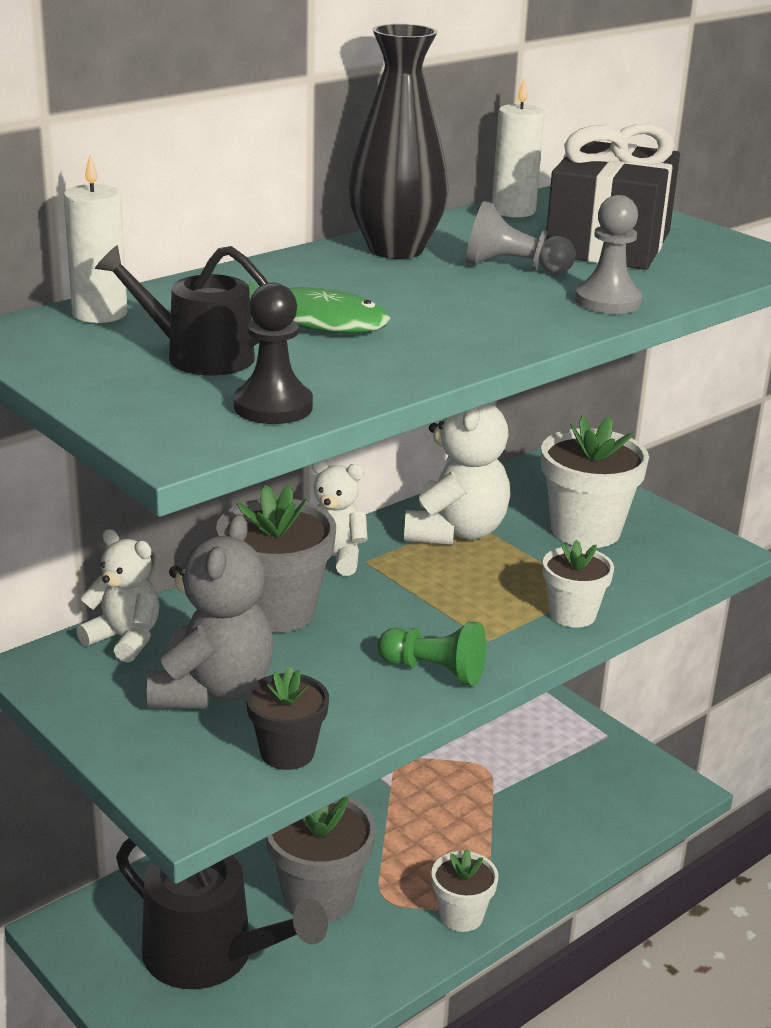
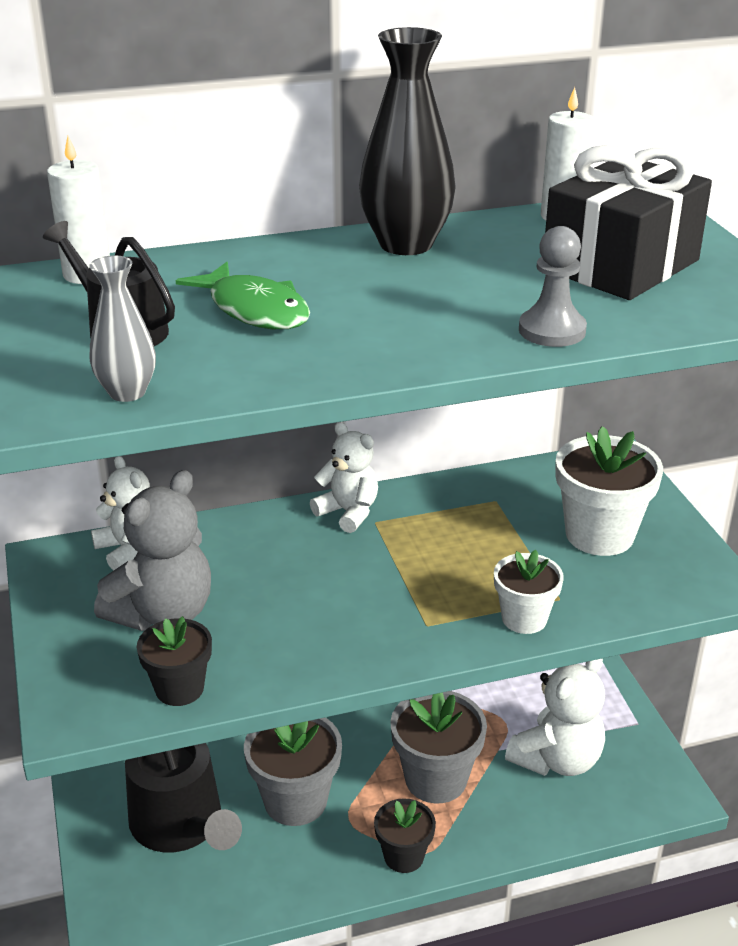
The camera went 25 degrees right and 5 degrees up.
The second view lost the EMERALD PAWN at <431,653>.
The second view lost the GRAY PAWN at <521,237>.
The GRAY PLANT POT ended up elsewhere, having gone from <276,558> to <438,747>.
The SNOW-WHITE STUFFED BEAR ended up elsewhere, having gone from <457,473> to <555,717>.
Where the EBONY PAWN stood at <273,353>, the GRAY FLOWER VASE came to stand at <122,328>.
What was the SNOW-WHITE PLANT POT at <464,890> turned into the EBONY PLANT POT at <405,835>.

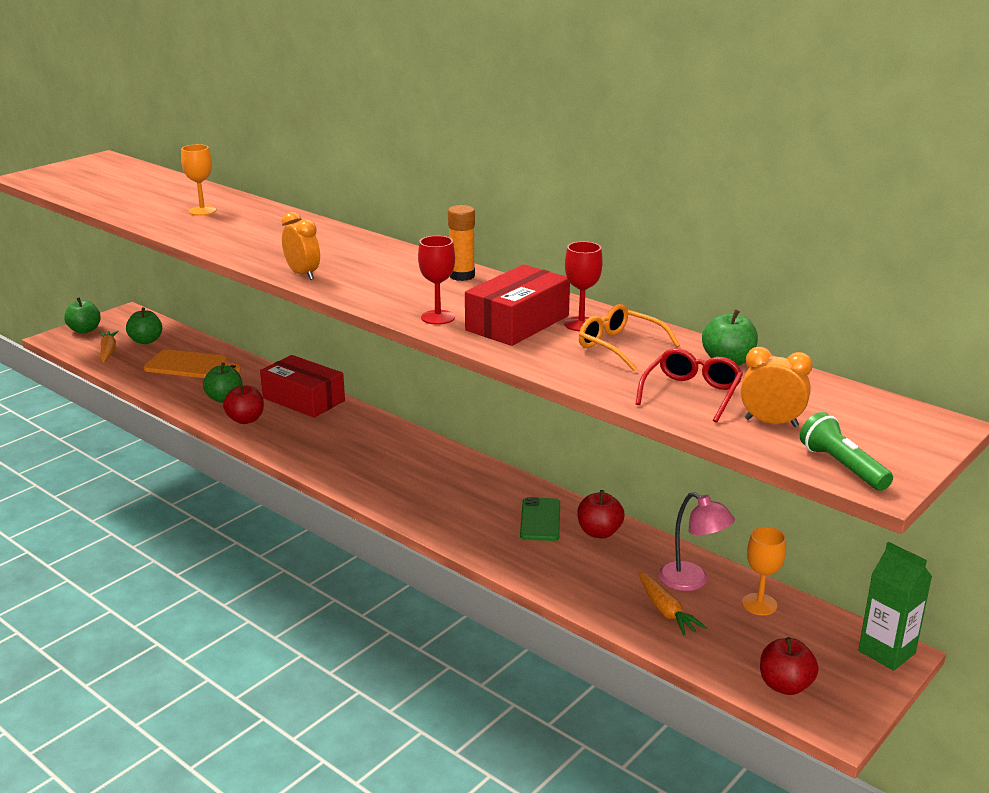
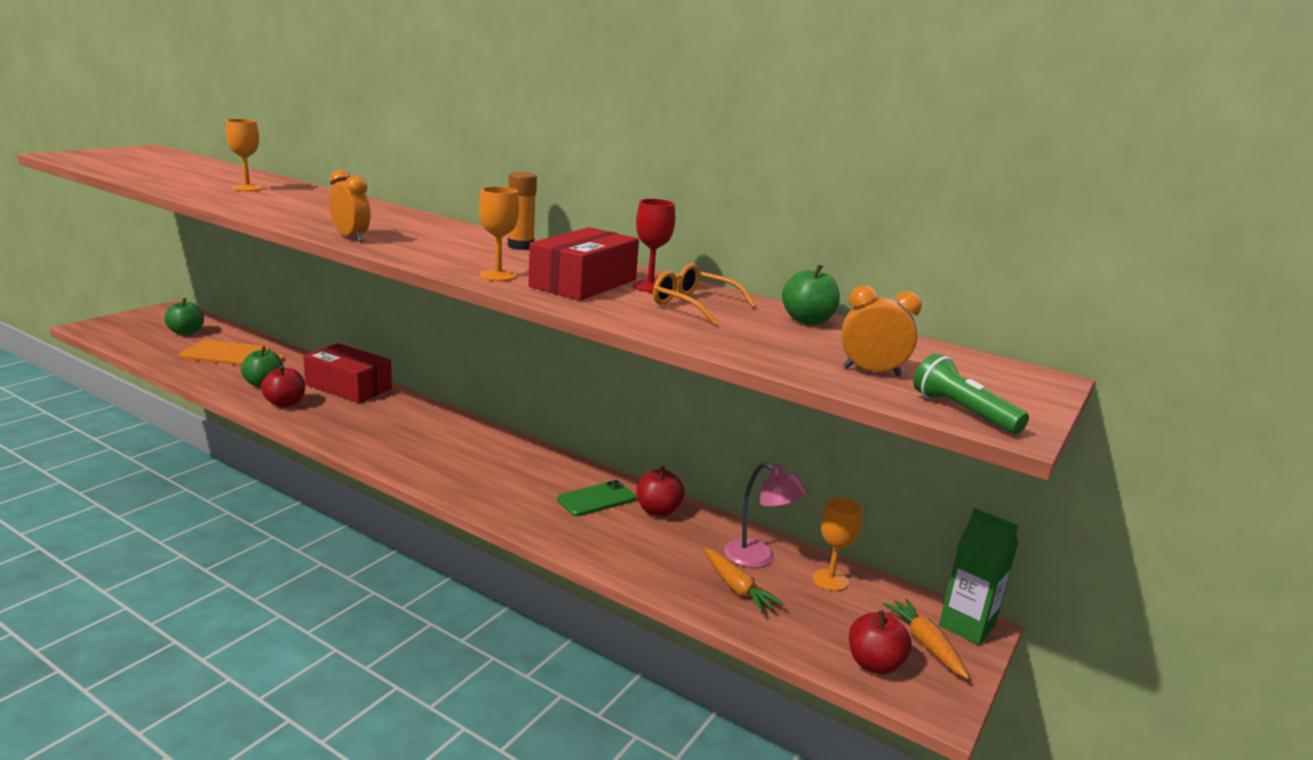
The camera went 10 degrees left and 5 degrees down.
The second view lost the EMERALD APPLE FRUIT at <82,315>.
The second view lost the CRIMSON SPECTACLES at <689,385>.
The ORANGE-COLOURED TOY CARROT ended up elsewhere, having gone from <109,346> to <926,639>.
What was the CRIMSON WINE GLASS at <436,280> turned into the ORANGE-COLOURED WINE GLASS at <499,233>.
The EMERALD SMARTPHONE at <540,519> ended up facing another way, 60 degrees clockwise from before.

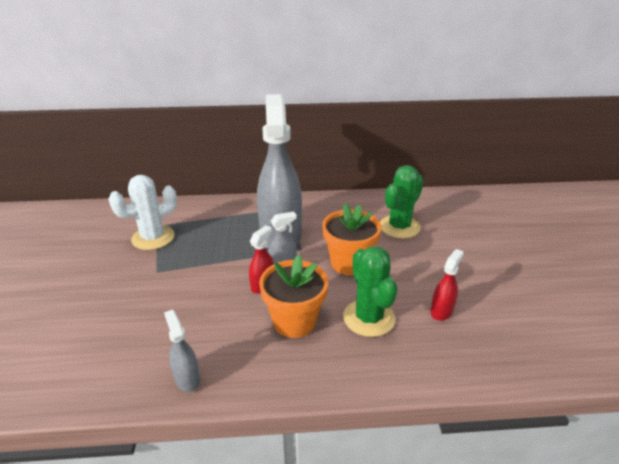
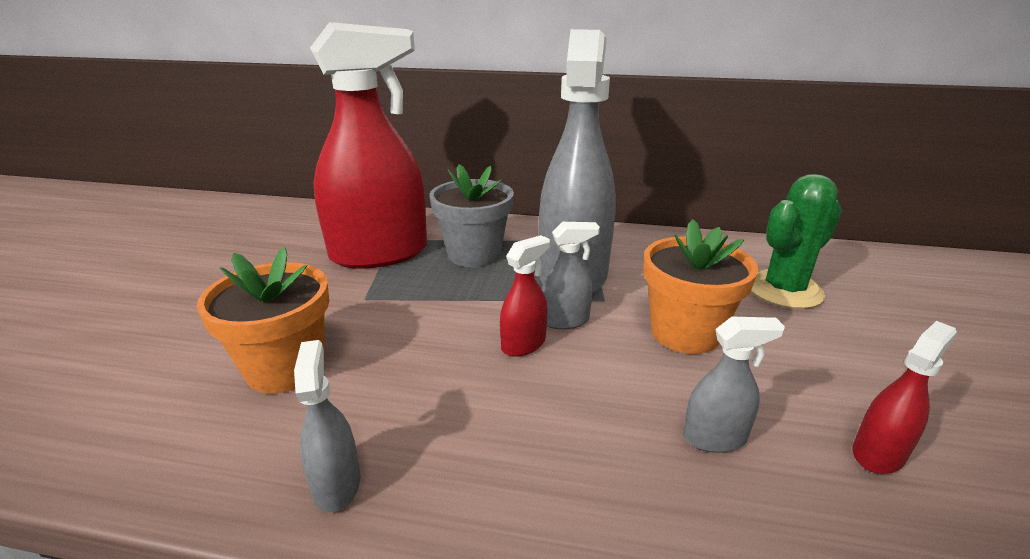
The camera went 15 degrees right and 5 degrees down.
The second view gained the GRAY PLANT POT at <471,215>.
The ORANGE-COLOURED PLANT POT ended up elsewhere, having gone from <293,296> to <263,320>.
Where the SNOW-WHITE SAGUARO CACTUS stood at <143,212>, the CRIMSON SPRAYER came to stand at <368,145>.
Where the EMERALD SAGUARO CACTUS stood at <370,291>, the GRAY SPRAYER came to stand at <734,385>.

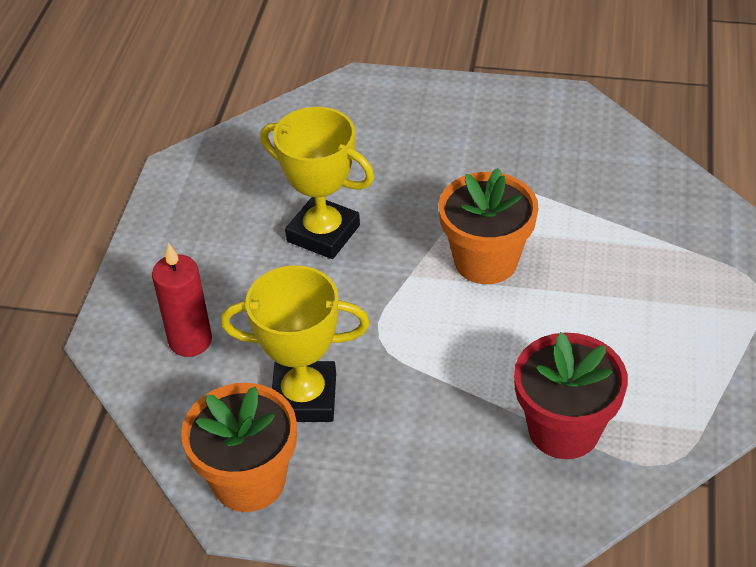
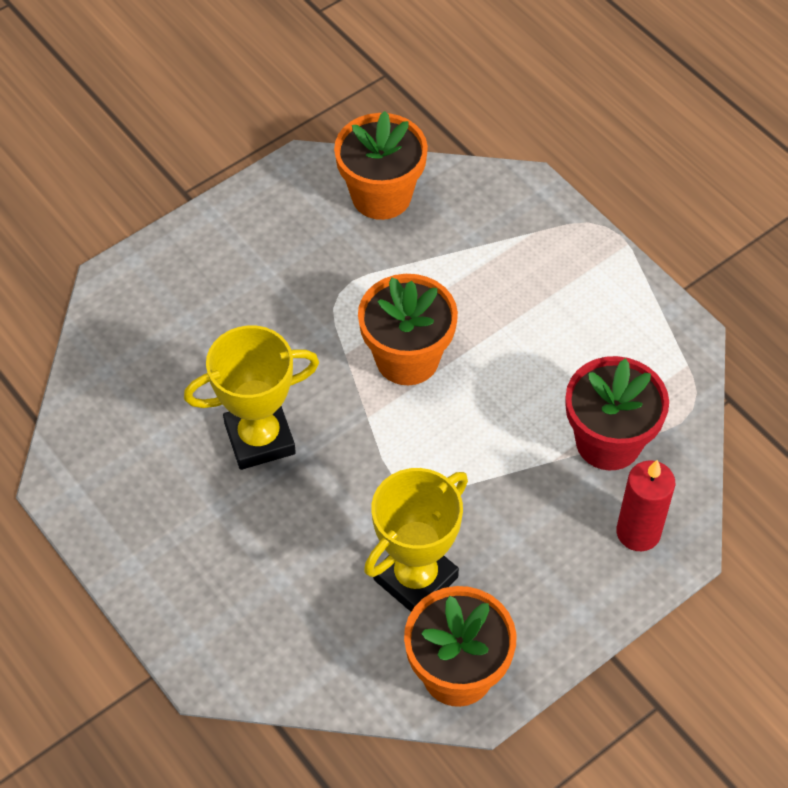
The camera went 50 degrees left and 10 degrees up.
The second view gained the ORANGE-COLOURED PLANT POT at <381,165>.
The CRIMSON PILLAR CANDLE ended up elsewhere, having gone from <182,300> to <645,505>.

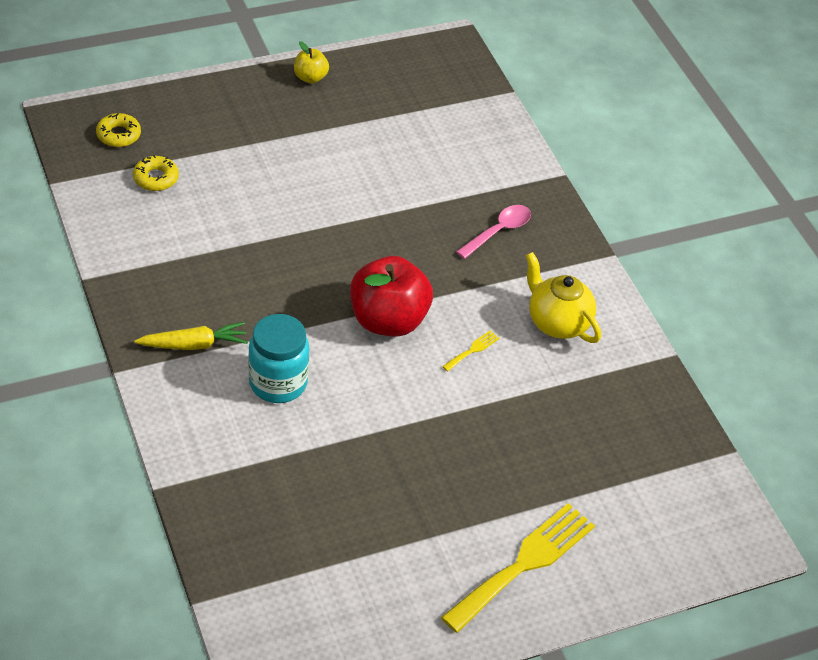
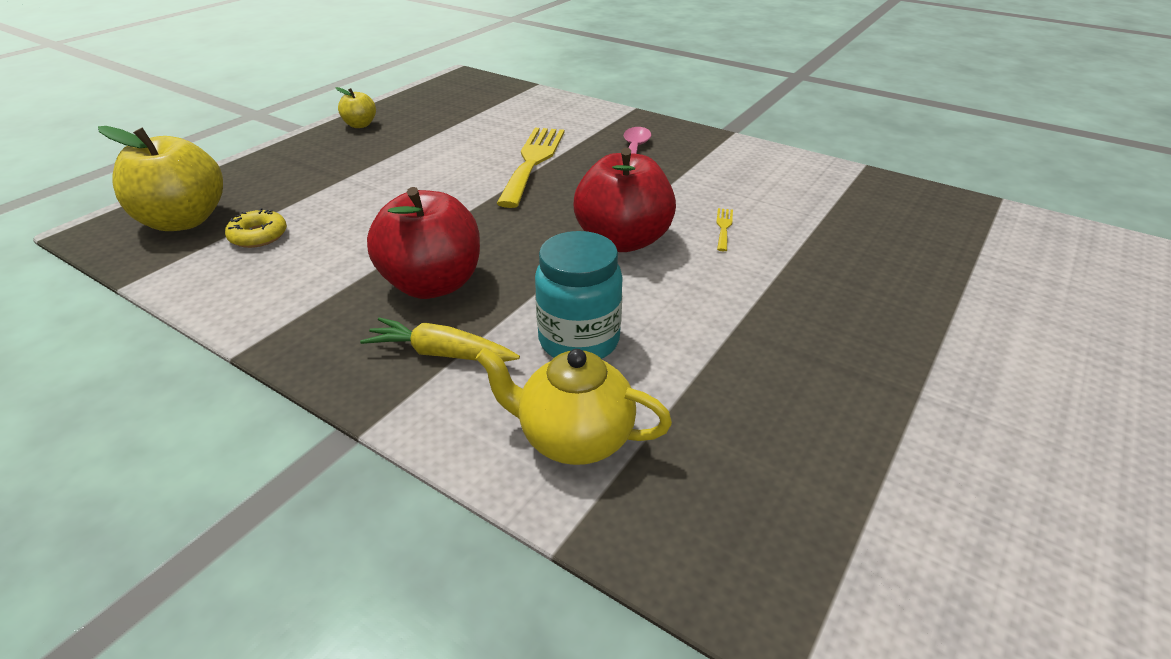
The camera went 30 degrees left and 10 degrees down.
The second view gained the CRIMSON APPLE FRUIT at <423,243>.
The BRIGHT YELLOW FORK ended up elsewhere, having gone from <518,568> to <530,168>.
The BRIGHT YELLOW CHINA TEAPOT ended up elsewhere, having gone from <563,297> to <574,406>.
Where the BRIGHT YELLOW DOUGHNUT stood at <118,130>, the BRIGHT YELLOW APPLE FRUIT came to stand at <160,178>.
The BRIGHT YELLOW TOY CARROT at <191,336> ended up facing another way, 120 degrees counterclockwise from before.

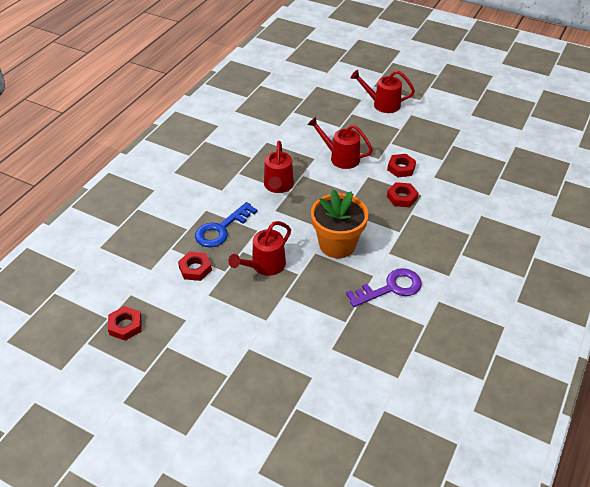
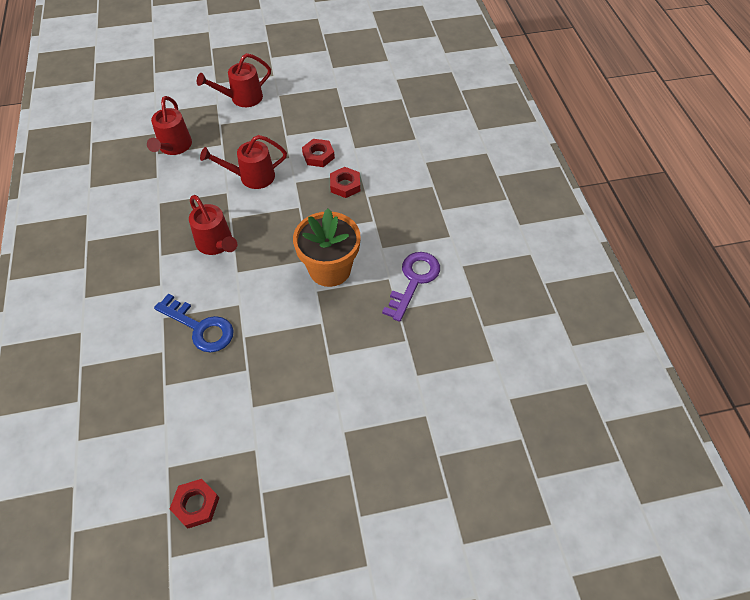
The camera went 40 degrees left and 10 degrees up.
The second view lost the CRIMSON HEXAGON NUT at <195,266>.
The CRIMSON WATERING CAN ended up elsewhere, having gone from <260,248> to <169,125>.
The ROYAL BLUE KEY at <226,224> ended up facing another way, 60 degrees counterclockwise from before.

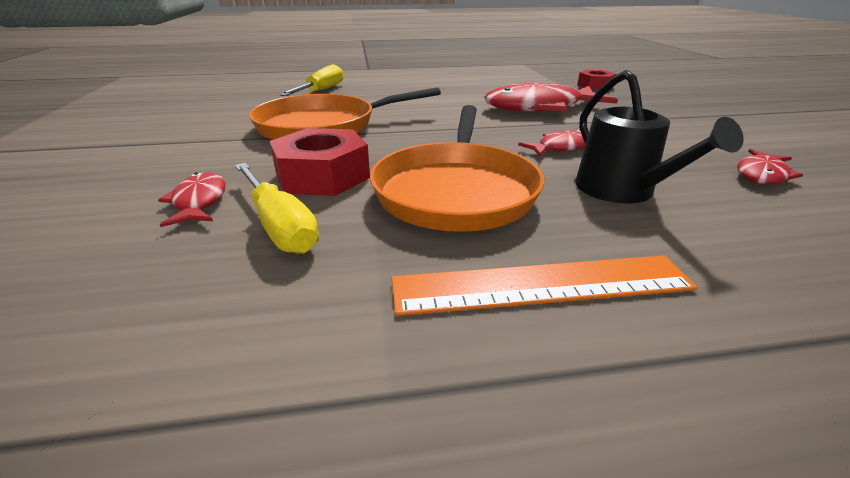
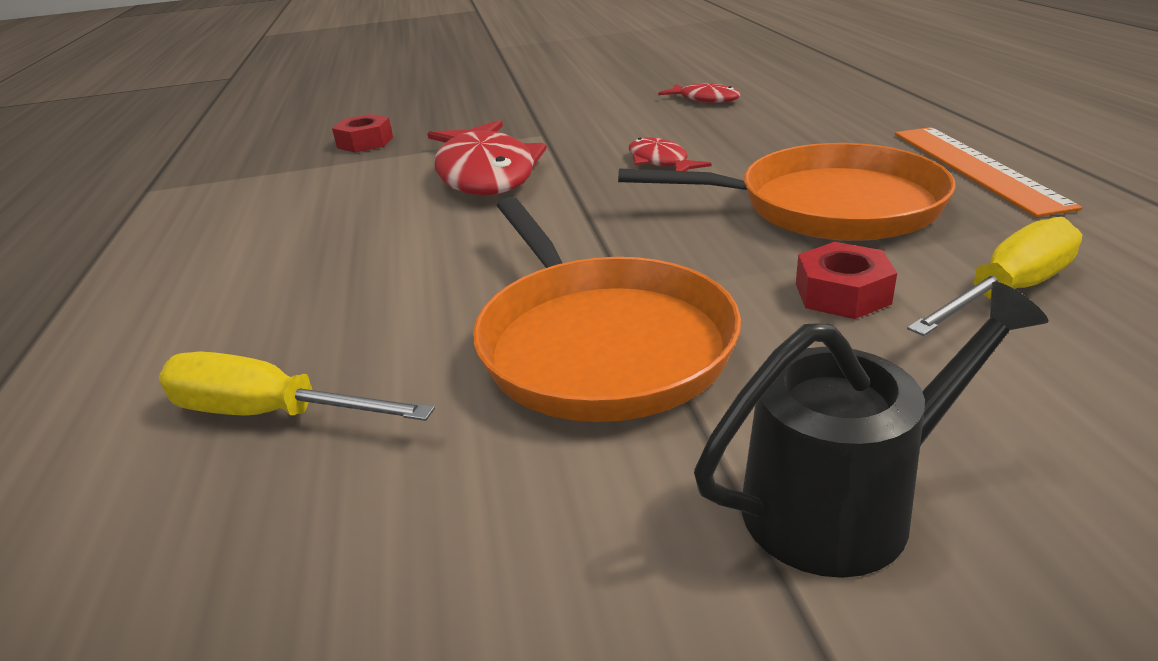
The camera went 90 degrees left and 0 degrees up.
The second view lost the CRIMSON FISH FIGURE at <192,199>.
The EBONY WATERING CAN ended up elsewhere, having gone from <659,136> to <871,430>.
The size of the CRIMSON HEXAGON NUT at <319,162> changed by a factor of 0.63.

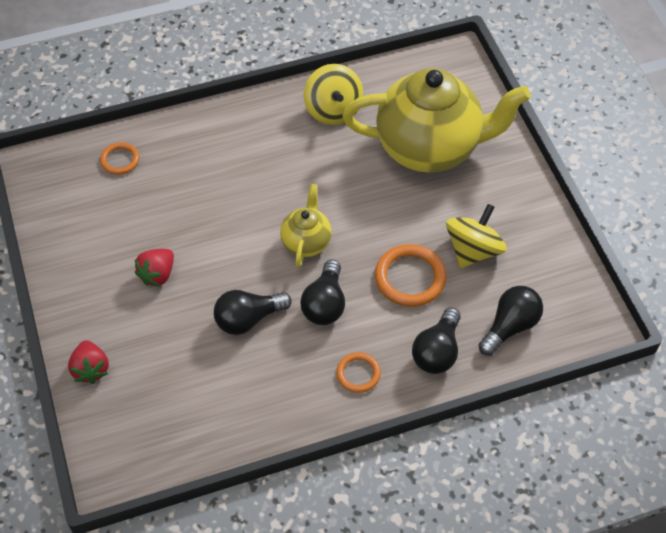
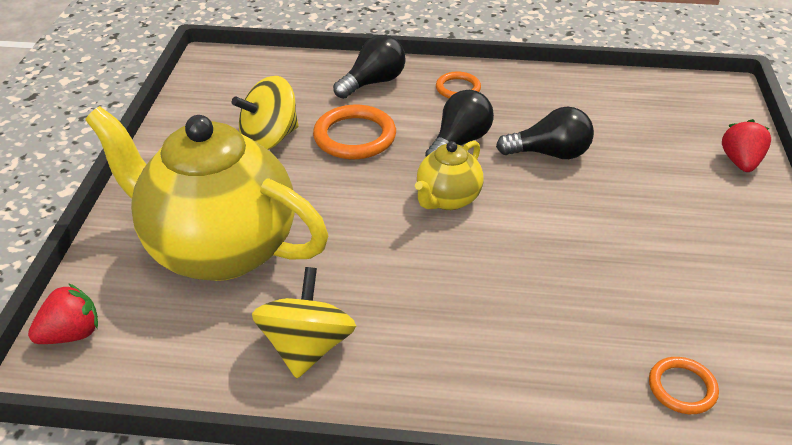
The camera went 155 degrees left and 15 degrees down.
The second view lost the EBONY LIGHT BULB at <510,320>.
The CRIMSON TOY STRAWBERRY ended up elsewhere, having gone from <154,268> to <63,313>.

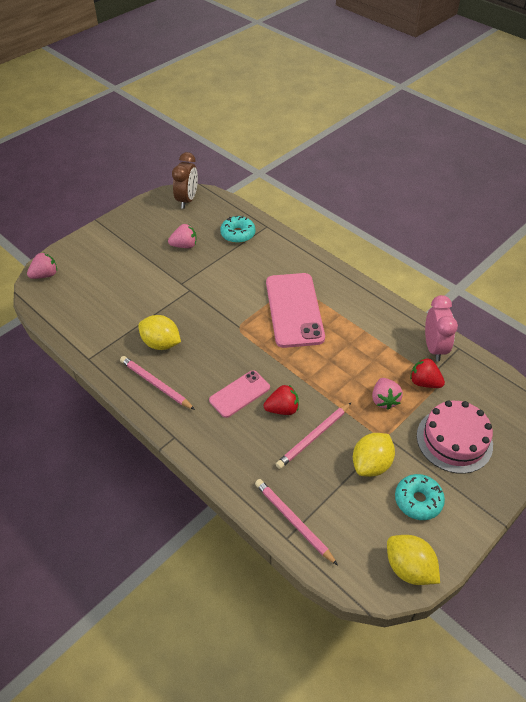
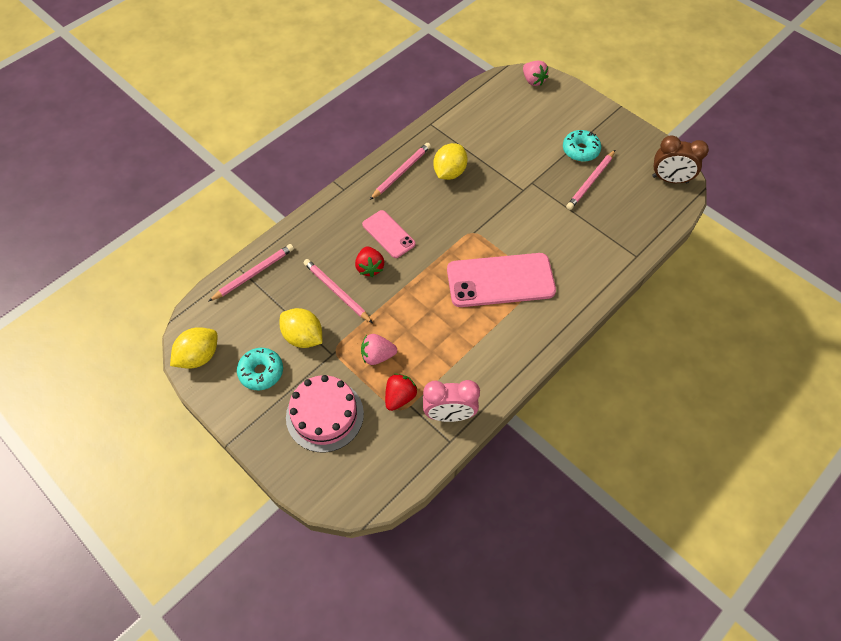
The camera went 90 degrees right and 10 degrees up.
The AQUA DOUGHNUT ended up elsewhere, having gone from <237,229> to <582,146>.
Where the ROSE-PINK TOY STRAWBERRY stood at <182,236>, the ROSE-PINK PENCIL came to stand at <590,180>.

